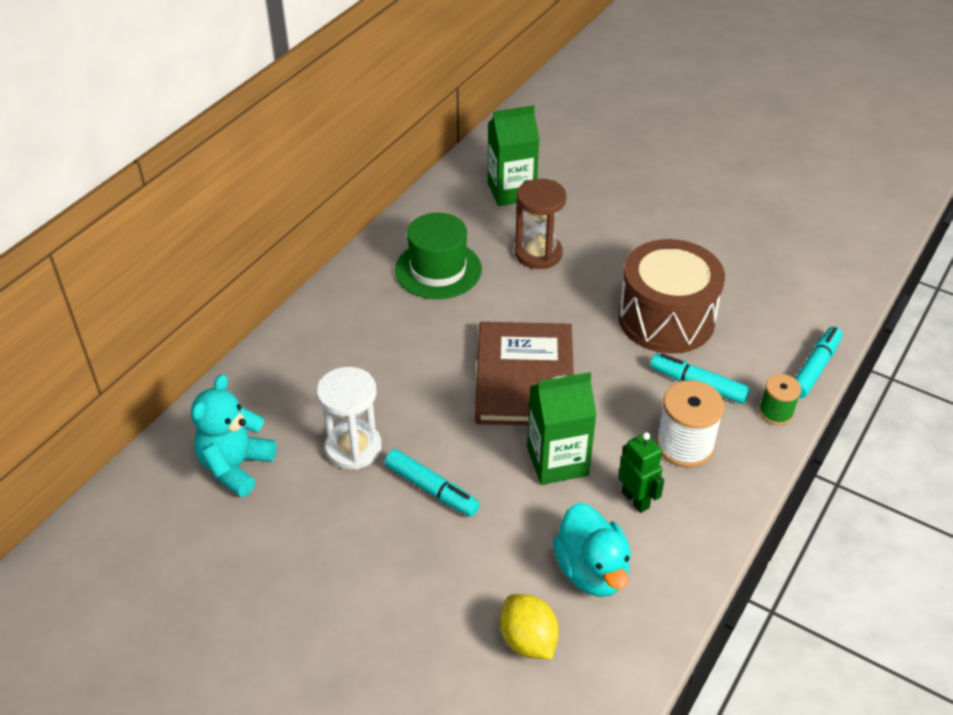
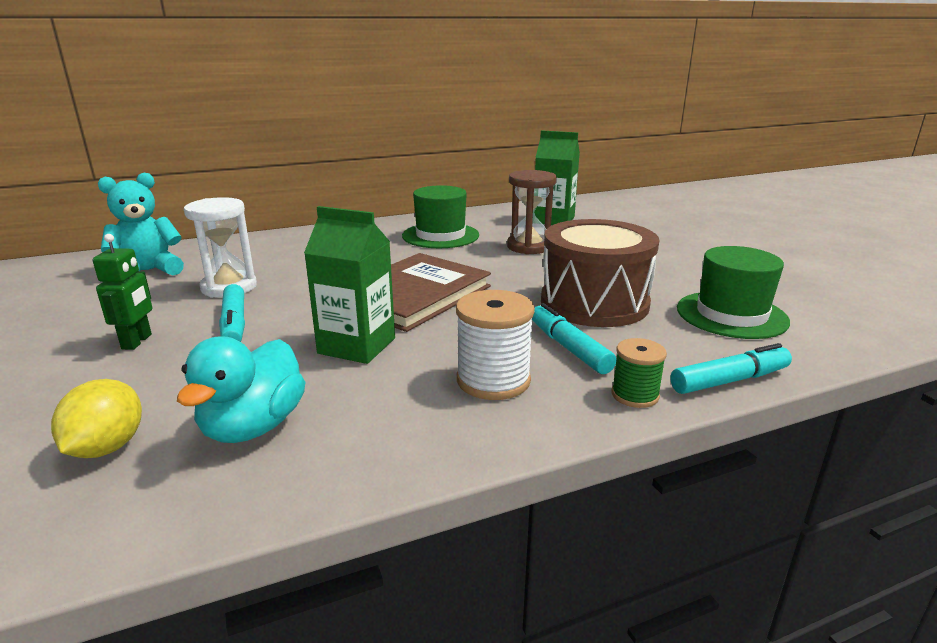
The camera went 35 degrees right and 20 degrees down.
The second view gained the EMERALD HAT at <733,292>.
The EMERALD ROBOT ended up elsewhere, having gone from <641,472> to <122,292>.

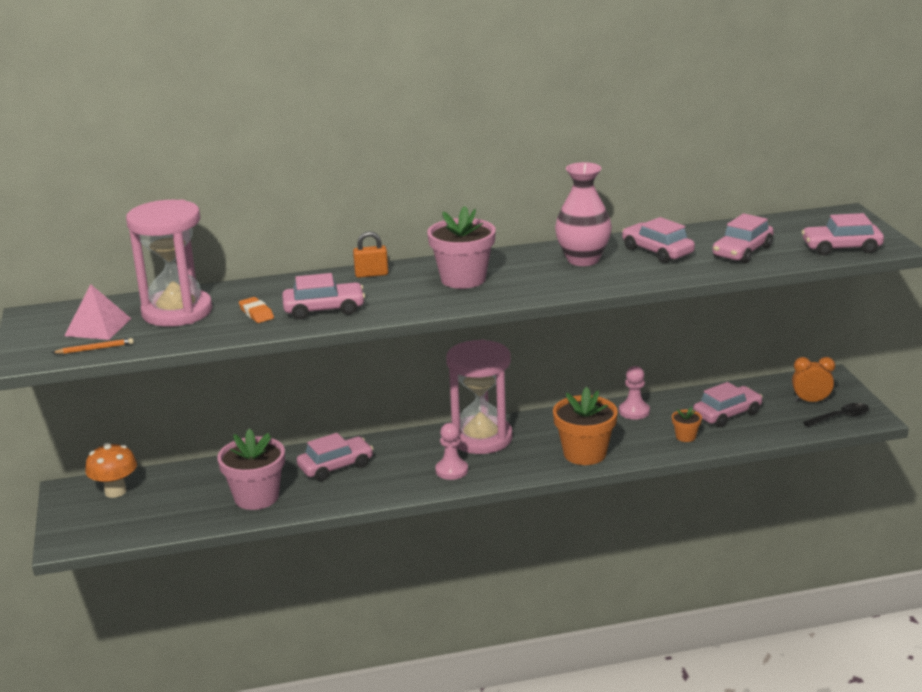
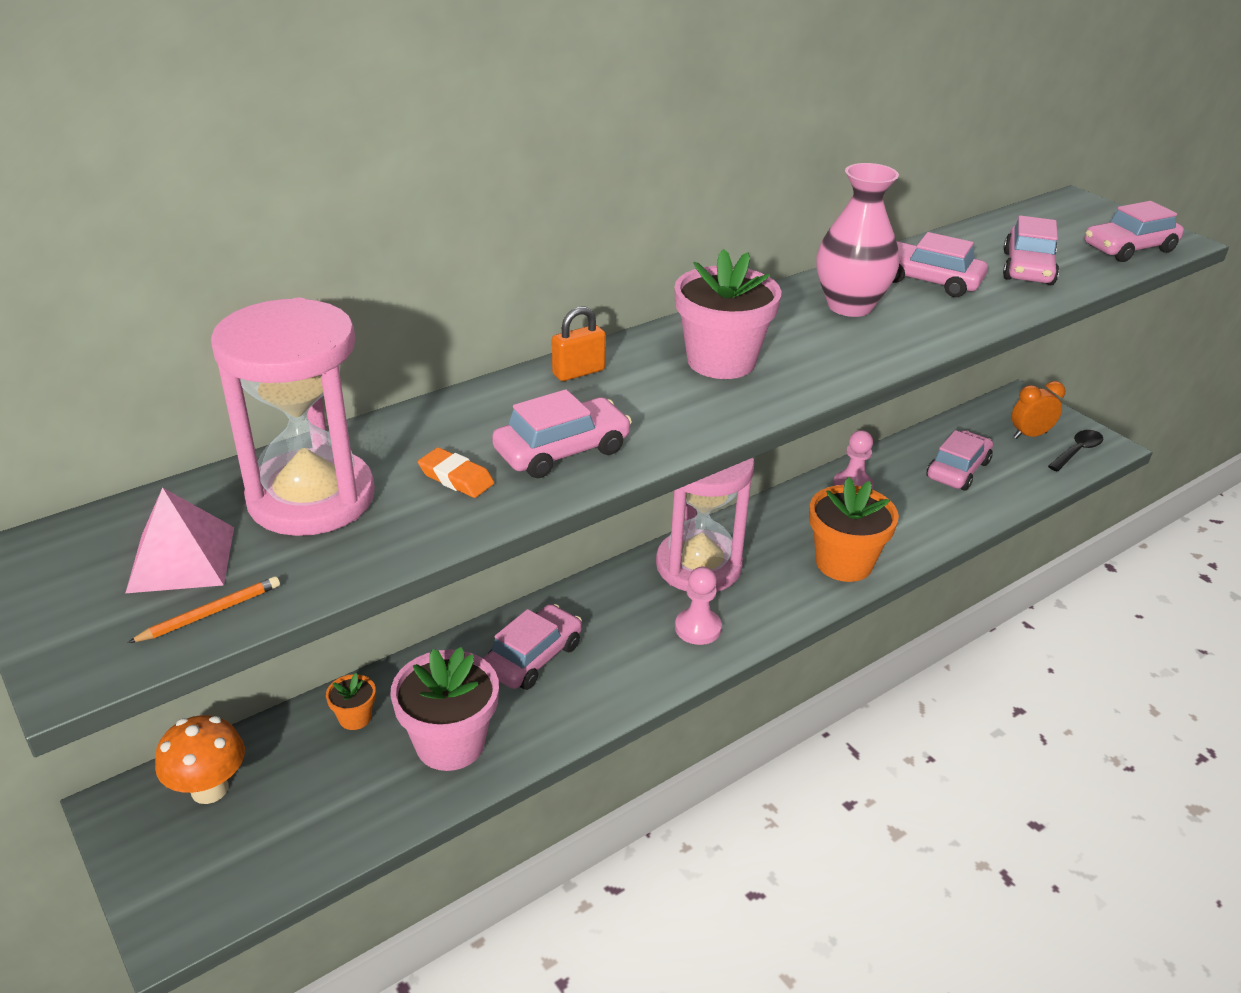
The camera went 25 degrees left and 10 degrees up.
The ORANGE-COLOURED PLANT POT ended up elsewhere, having gone from <687,424> to <351,701>.

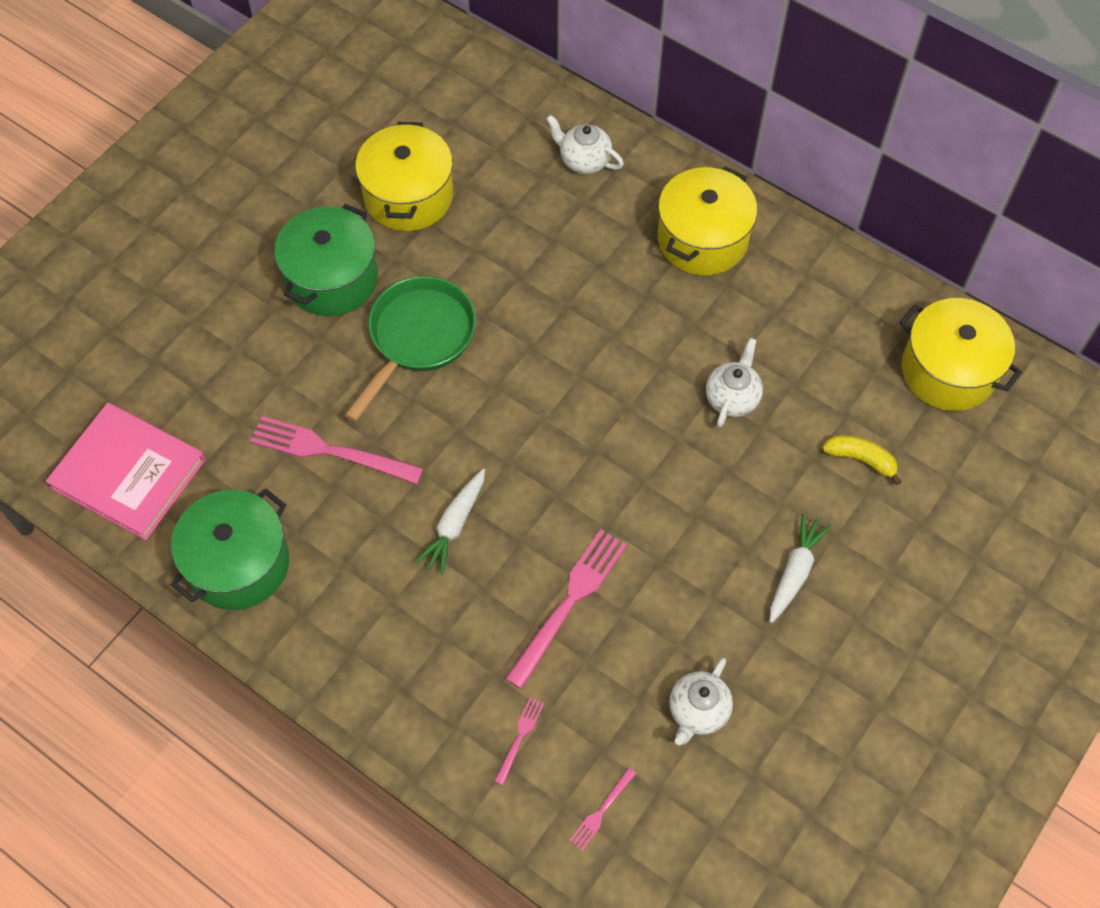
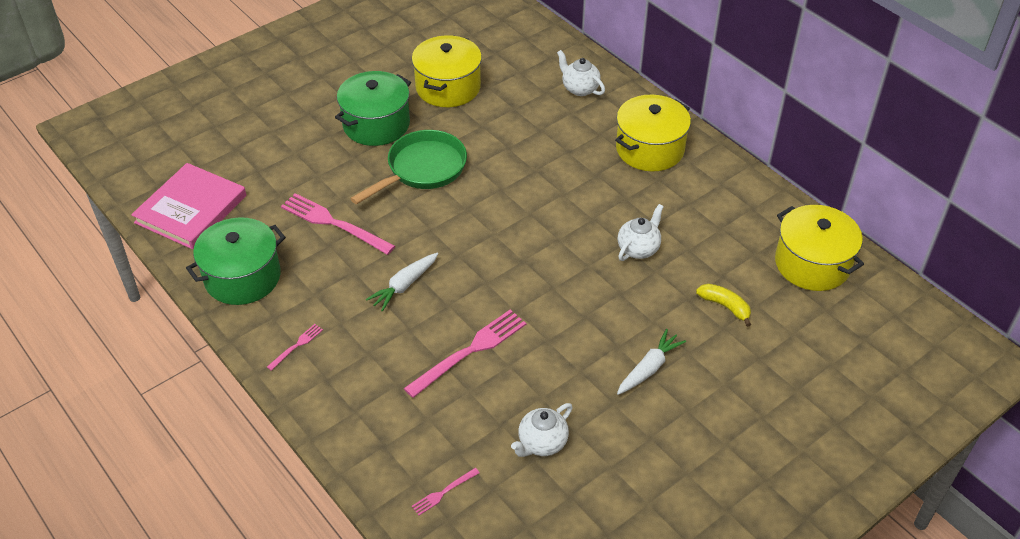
The camera went 15 degrees right and 15 degrees down.
The ROSE-PINK FORK ended up elsewhere, having gone from <519,741> to <295,347>.
The ROSE-PINK HARDBACK at <126,471> ended up facing another way, 75 degrees clockwise from before.

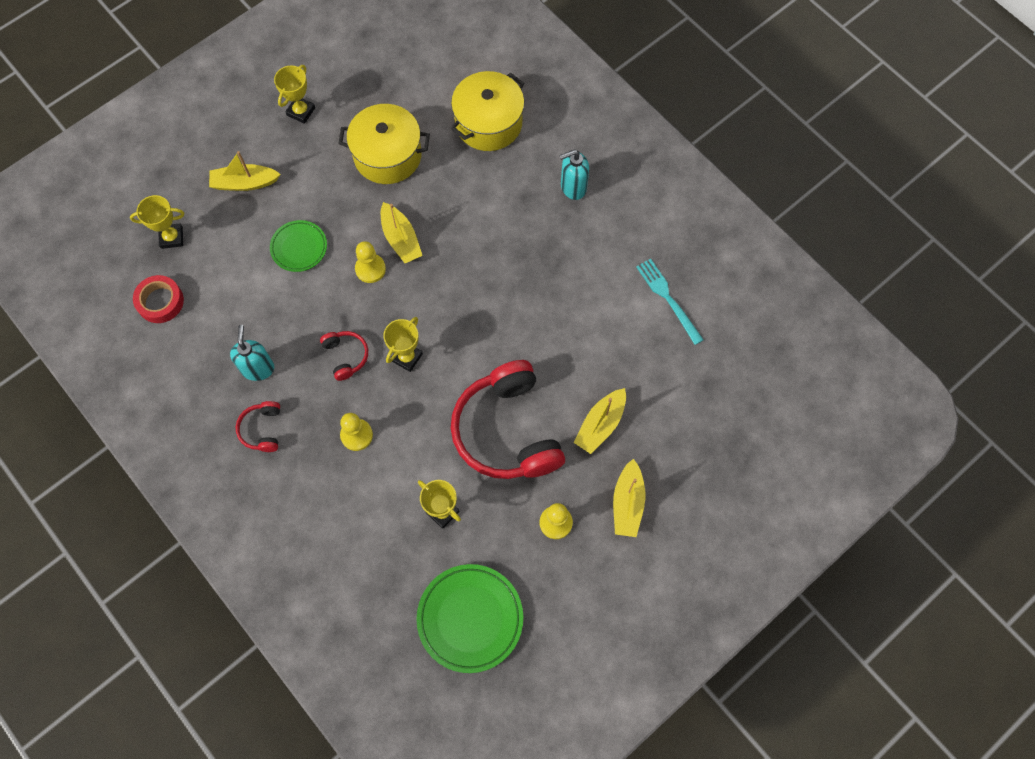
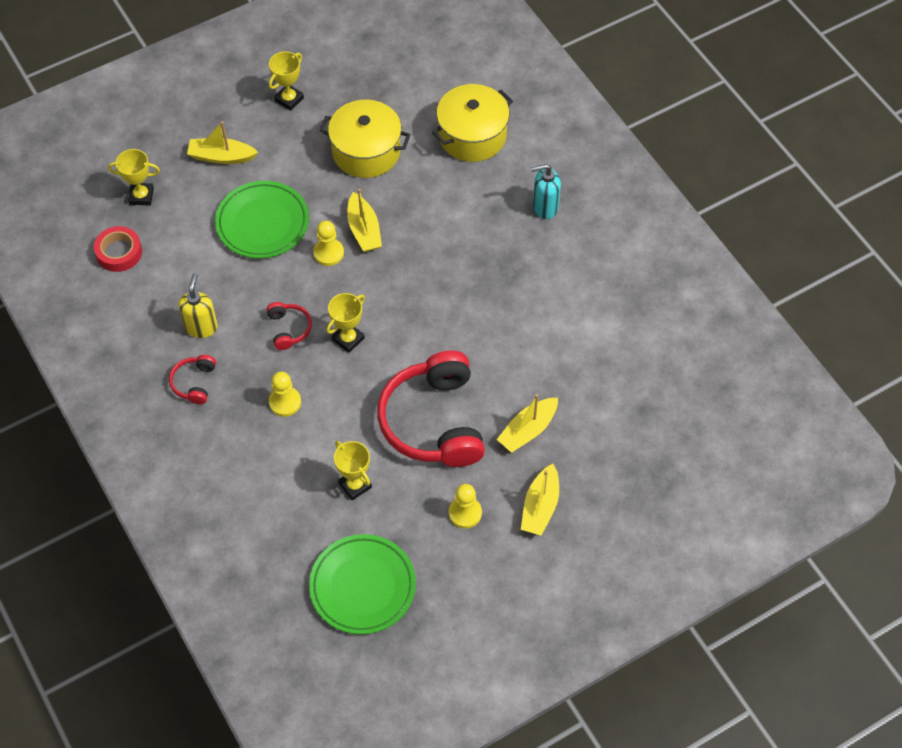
The camera went 10 degrees right and 10 degrees down.
The second view lost the AQUA FORK at <669,302>.
What was the AQUA PUMP BOTTLE at <252,353> turned into the BRIGHT YELLOW PUMP BOTTLE at <198,305>.
The size of the EMERALD FLAT DISH at <298,246> changed by a factor of 1.64.

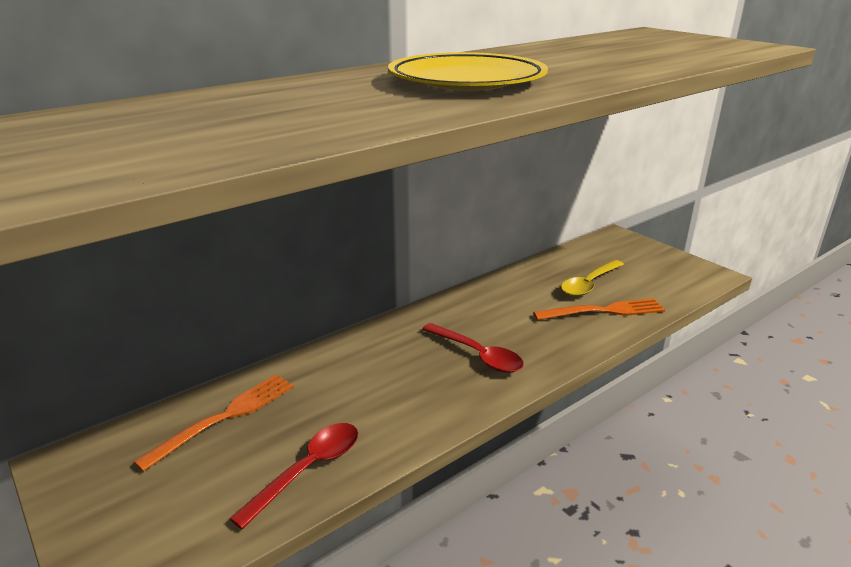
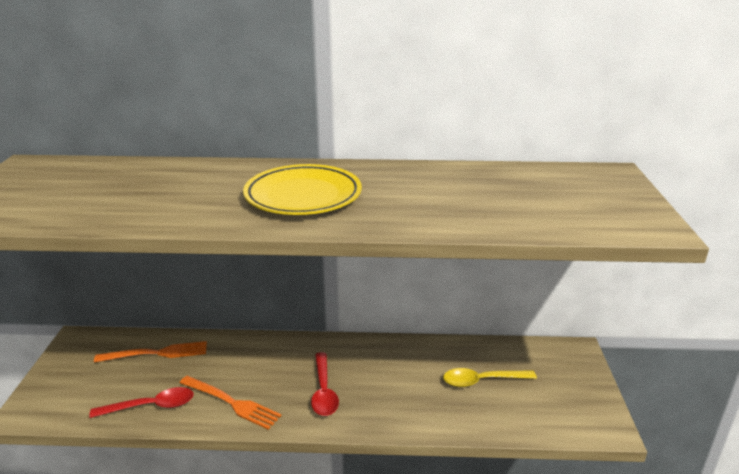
The camera went 40 degrees right and 0 degrees up.
The ORANGE-COLOURED FORK ended up elsewhere, having gone from <599,309> to <230,403>.

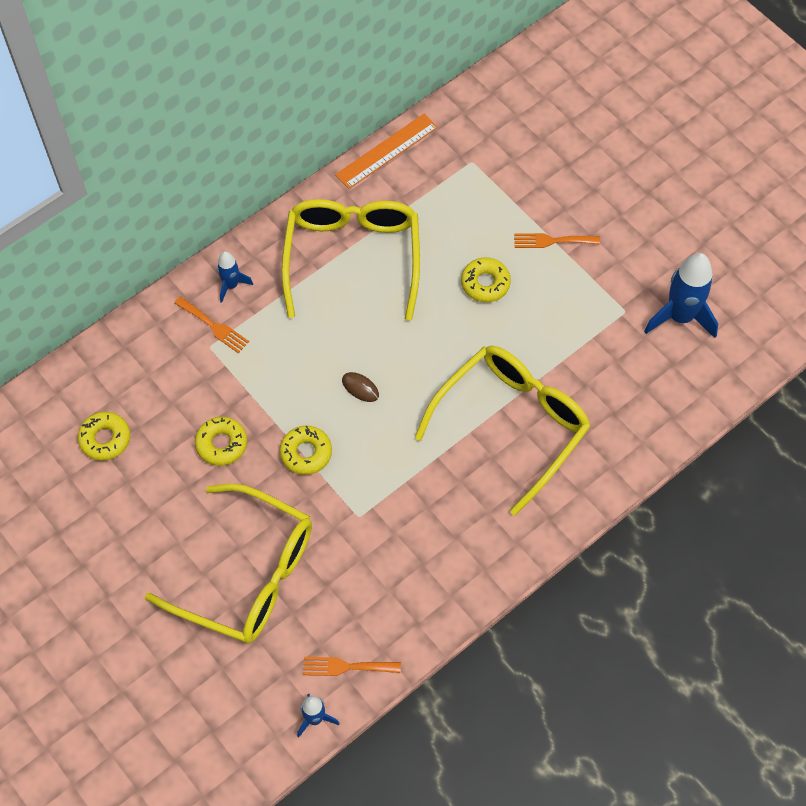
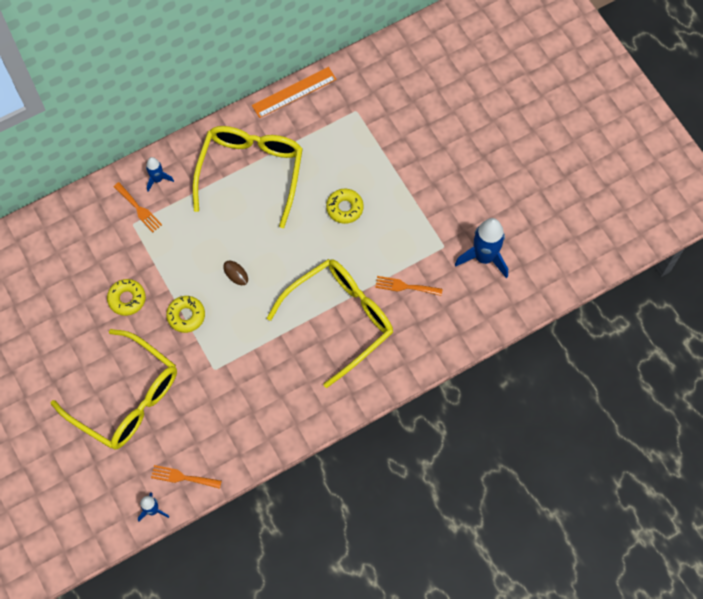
The camera went 10 degrees right and 5 degrees up.
The second view lost the BRIGHT YELLOW DOUGHNUT at <104,436>.
The ORANGE-COLOURED FORK ended up elsewhere, having gone from <557,240> to <409,286>.

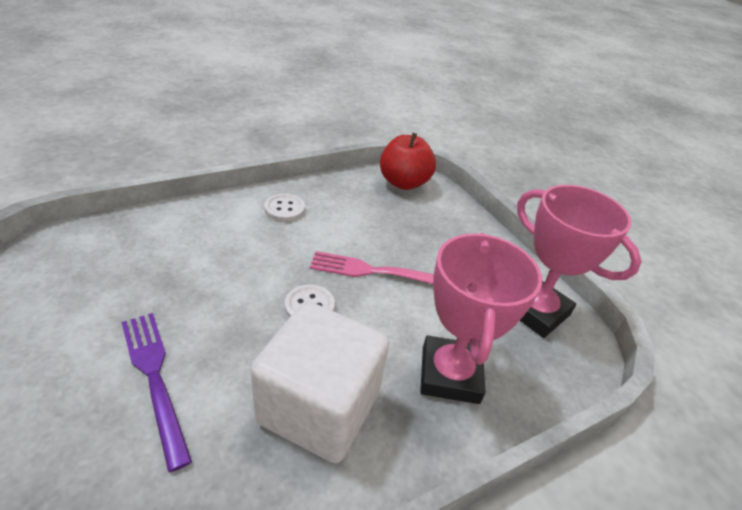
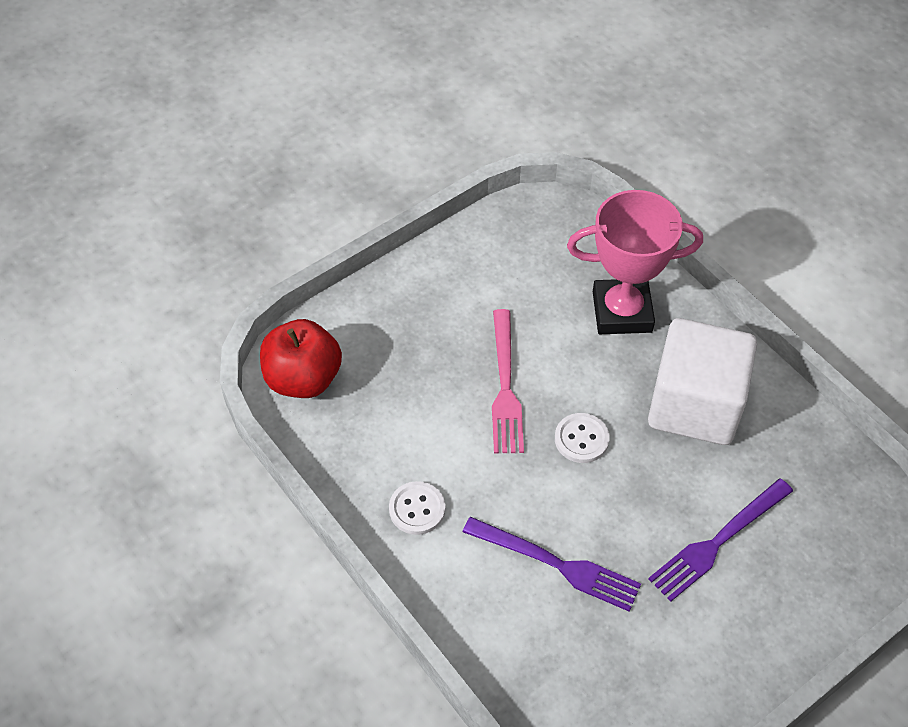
The camera went 95 degrees left and 15 degrees up.
The second view lost the ROSE-PINK PRIZE CUP at <579,261>.
The second view gained the PURPLE FORK at <552,564>.

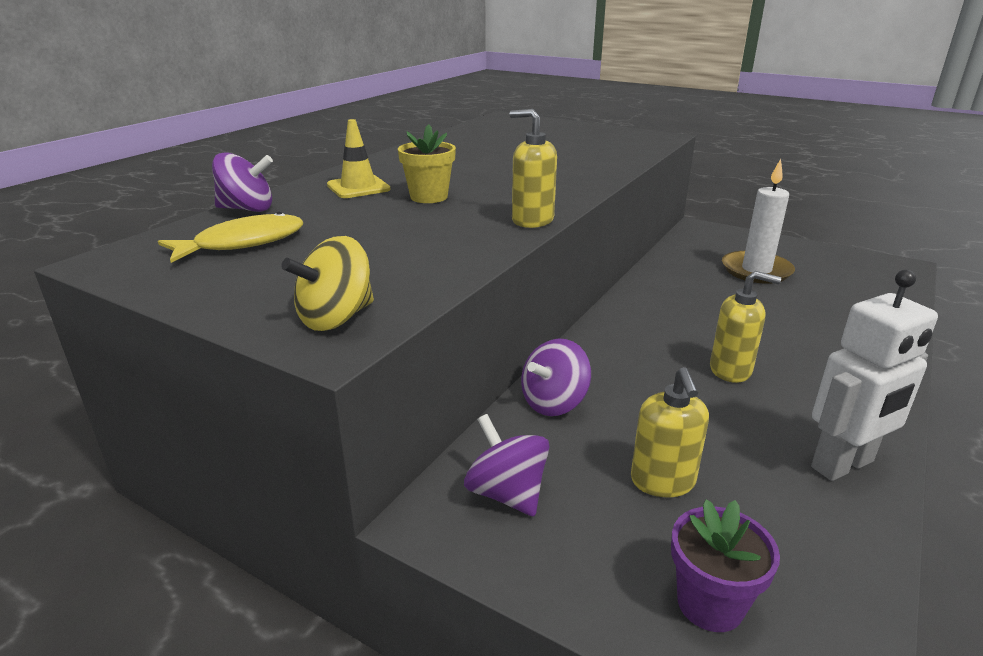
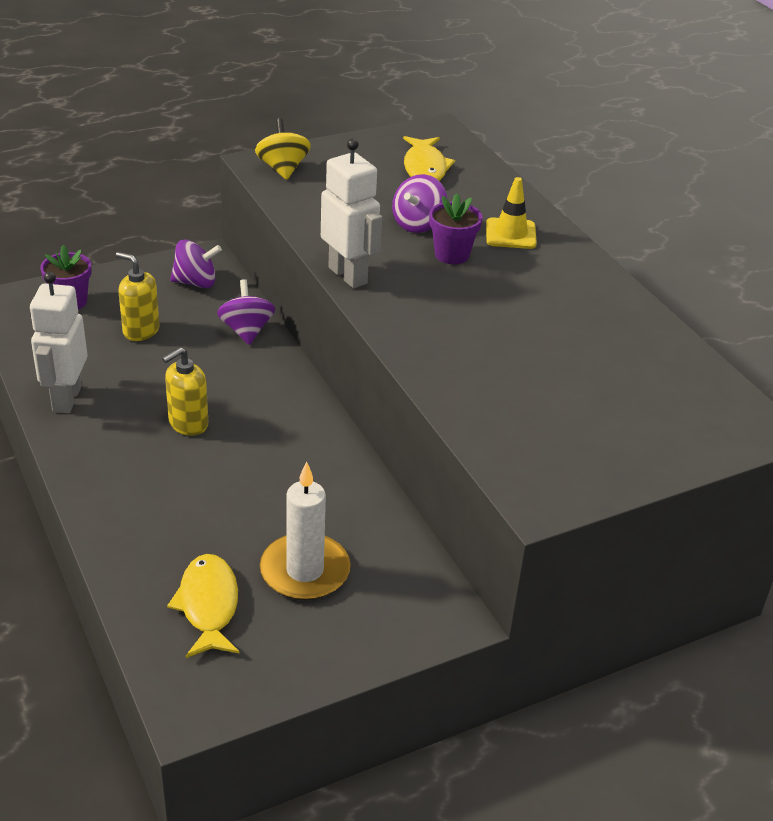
The camera went 120 degrees right and 10 degrees up.
The second view gained the BRIGHT YELLOW FISH FIGURE at <203,606>.
The PURPLE WHIRLIGIG ended up elsewhere, having gone from <242,182> to <419,203>.
Where the BRIGHT YELLOW PUMP BOTTLE stood at <533,168>, the SNOW-WHITE ROBOT came to stand at <351,213>.
What was the BRIGHT YELLOW PLANT POT at <427,163> turned into the PURPLE PLANT POT at <456,228>.

